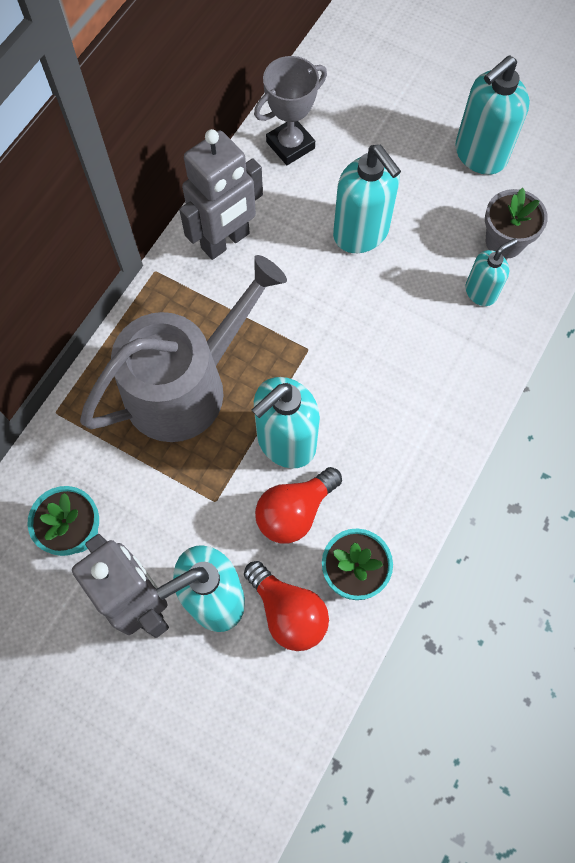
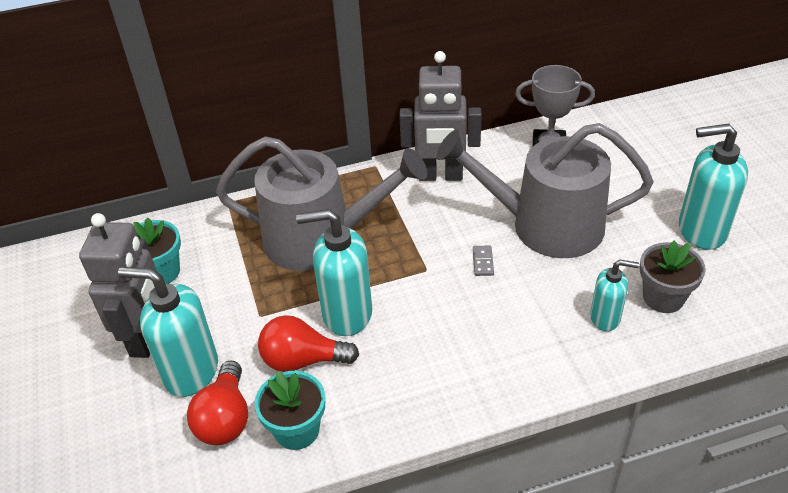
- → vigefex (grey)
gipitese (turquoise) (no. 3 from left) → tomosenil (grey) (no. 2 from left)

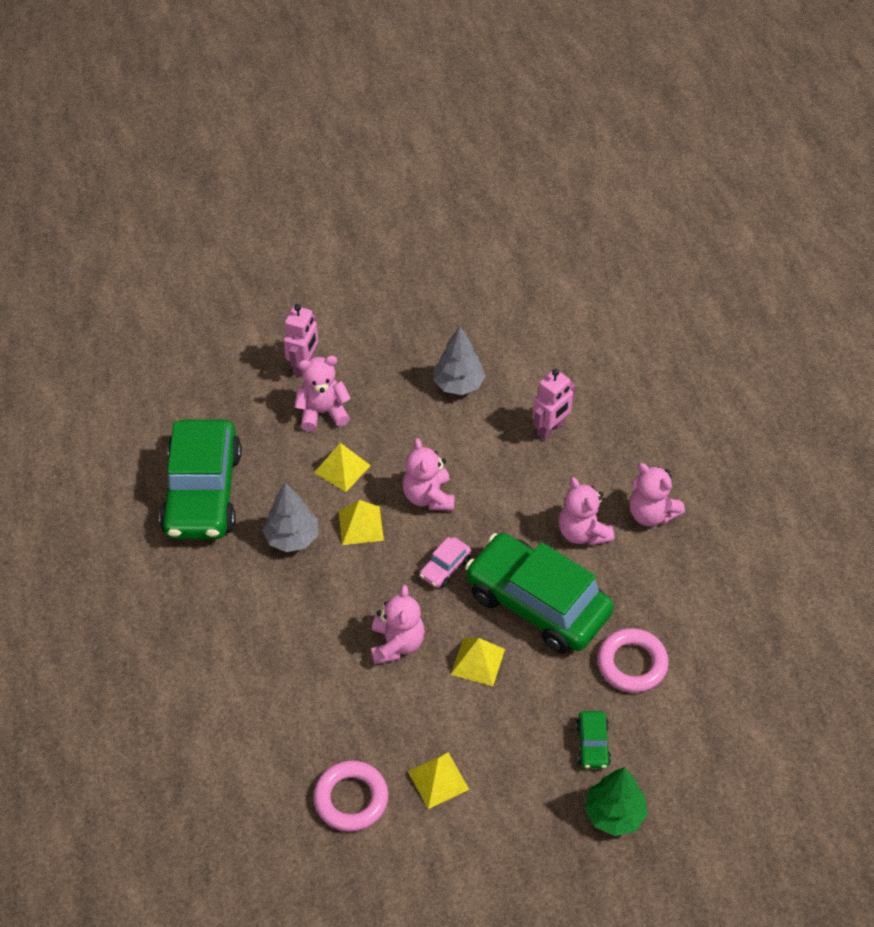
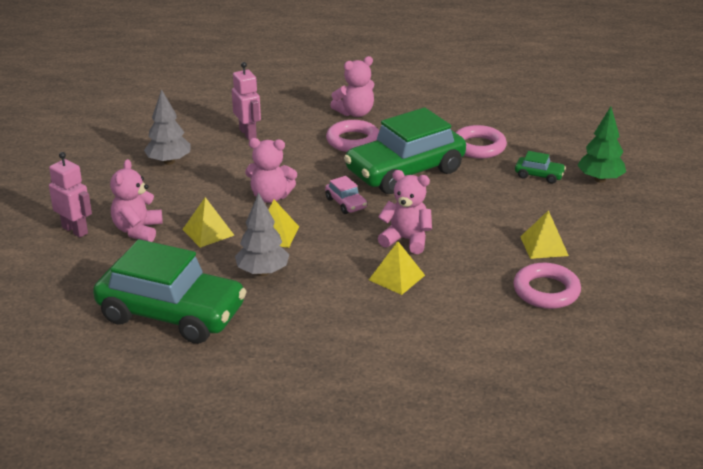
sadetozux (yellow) (no. 4 from left in the first image) → sadetozux (yellow) (no. 3 from left), relocated
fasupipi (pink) (no. 4 from left) → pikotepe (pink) (no. 1 from left)

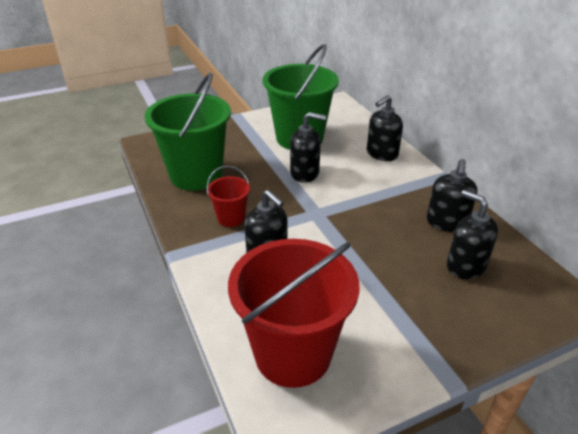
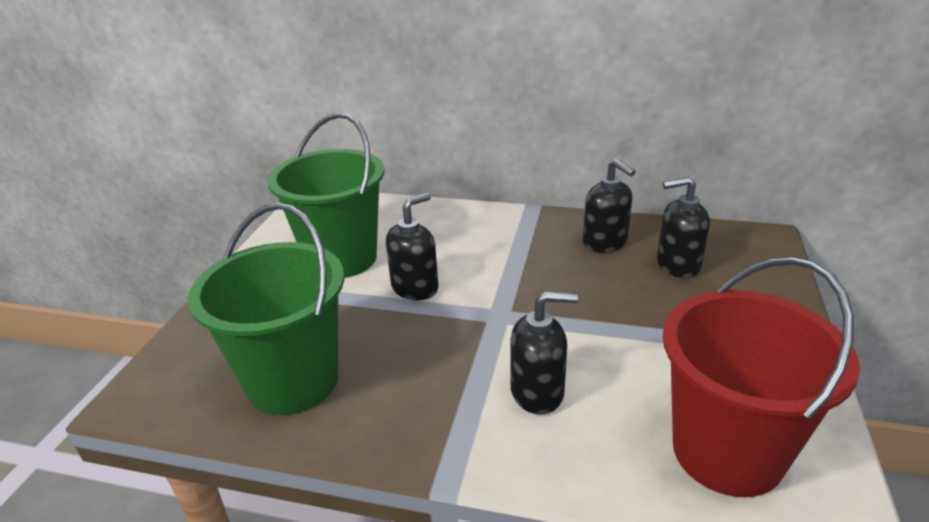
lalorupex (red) (no. 1 from left) → -
gipitese (black) (no. 3 from left) → -

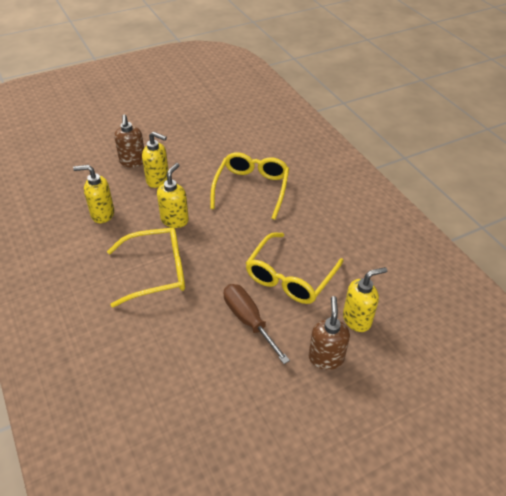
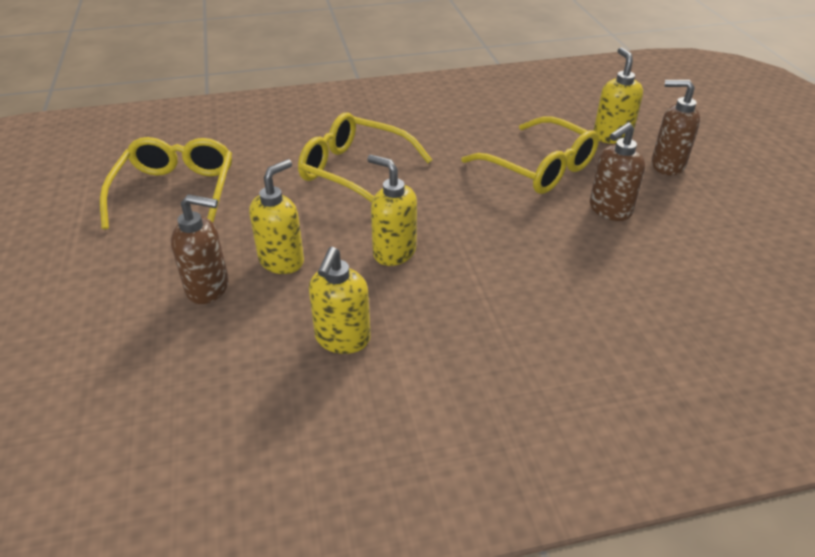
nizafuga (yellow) (no. 1 from left), relocated
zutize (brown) → gipitese (brown) (no. 2 from left)

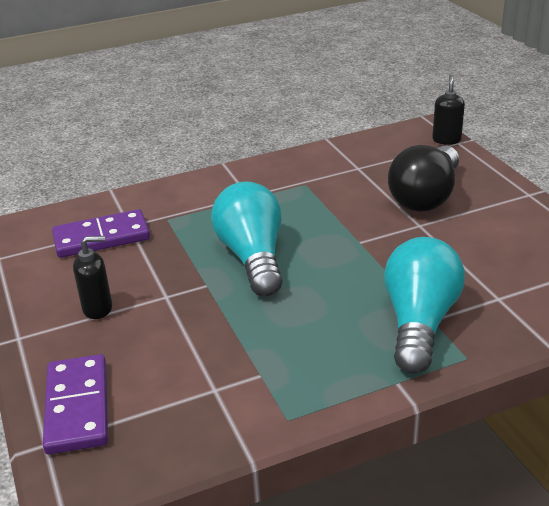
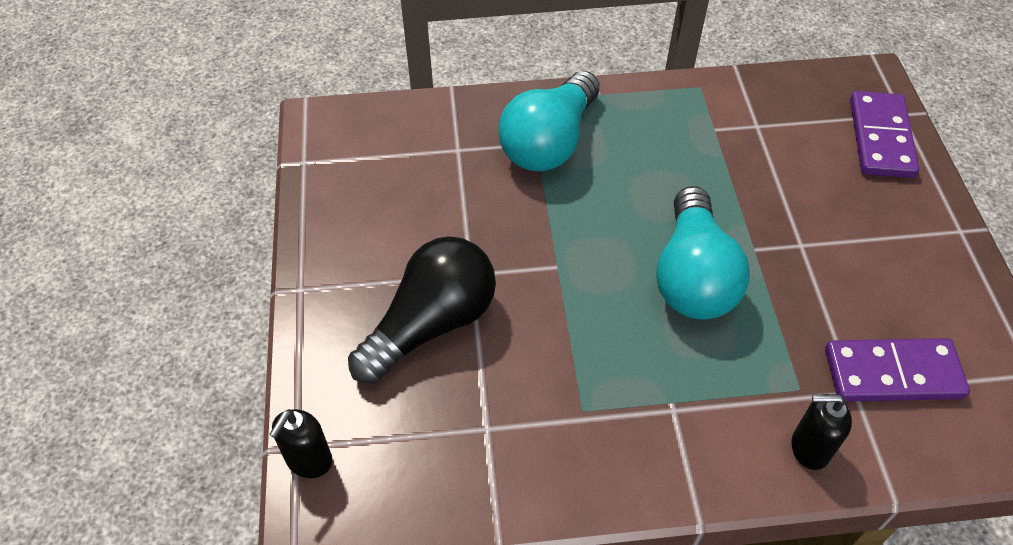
gipitese (black) (no. 1 from left in the first image) → gipitese (black) (no. 2 from left), relocated

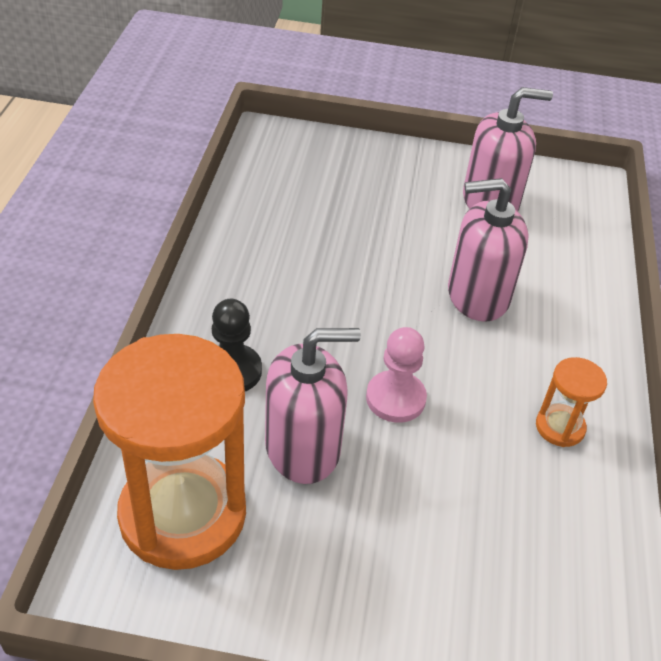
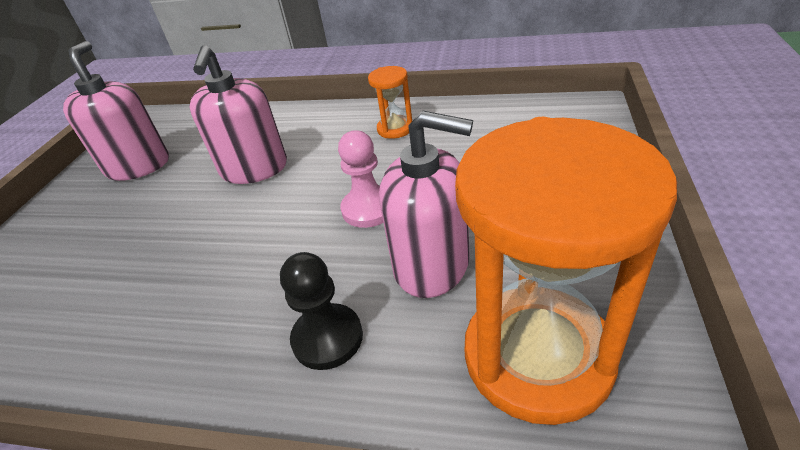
gipitese (pink) (no. 1 from left in the first image) → gipitese (pink) (no. 3 from left), 120 degrees clockwise

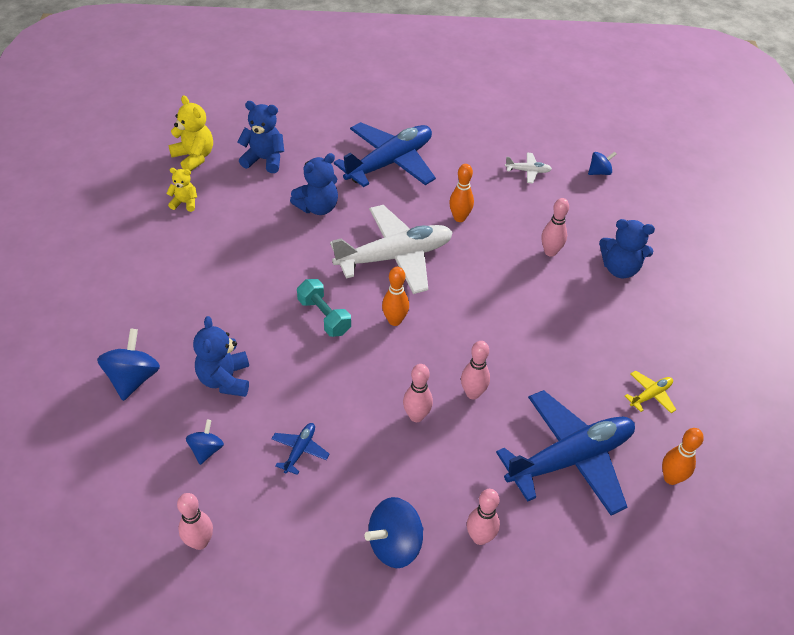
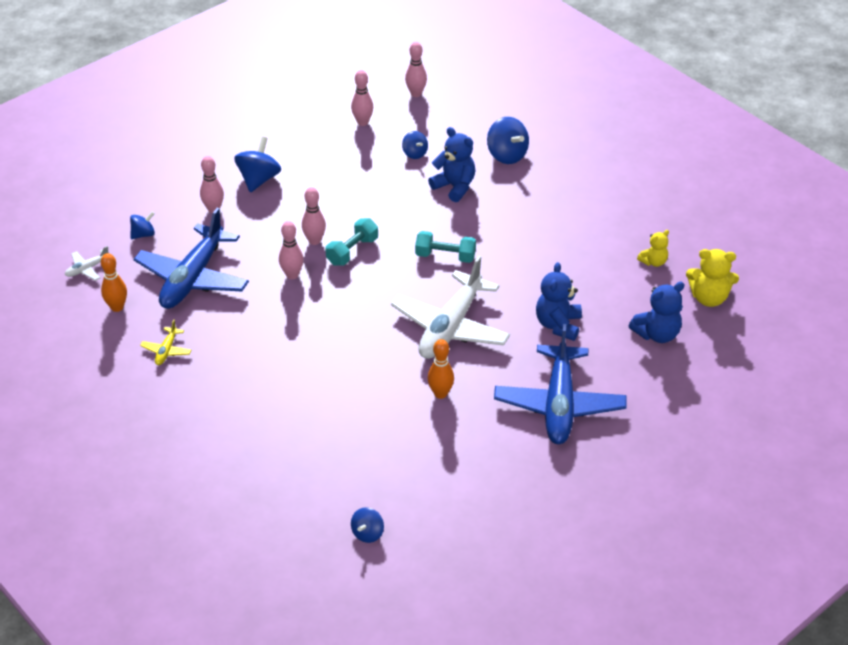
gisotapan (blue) (no. 1 from left) → -
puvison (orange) (no. 1 from left) → -
fasupipi (blue) (no. 4 from left) → -
- → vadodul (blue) (no. 1 from left)
- → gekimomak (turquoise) (no. 1 from left)
gisotapan (white) (no. 2 from left in the first image) → gisotapan (white) (no. 1 from left), relocated
puvison (pink) (no. 5 from left), relocated

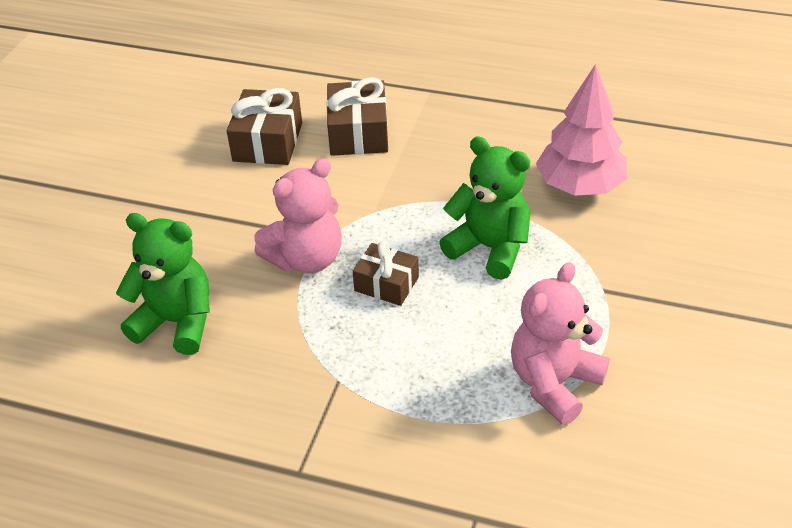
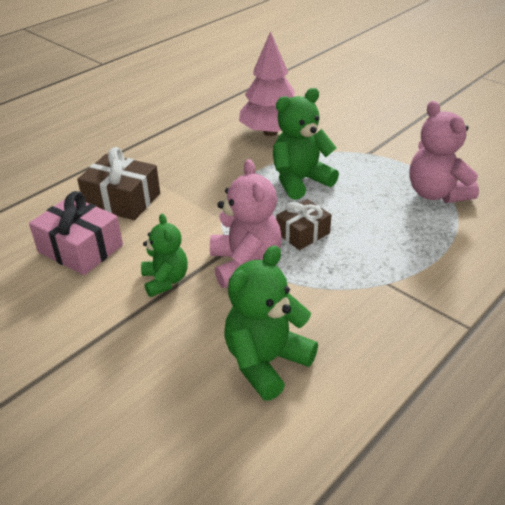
- → fasupipi (green) (no. 1 from left)
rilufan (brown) (no. 1 from left) → rilufan (pink)

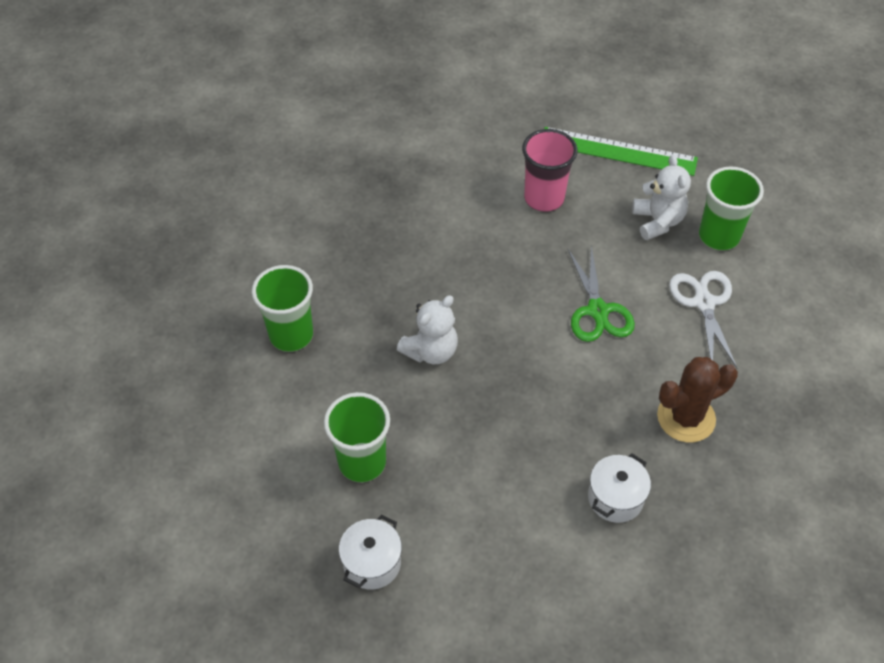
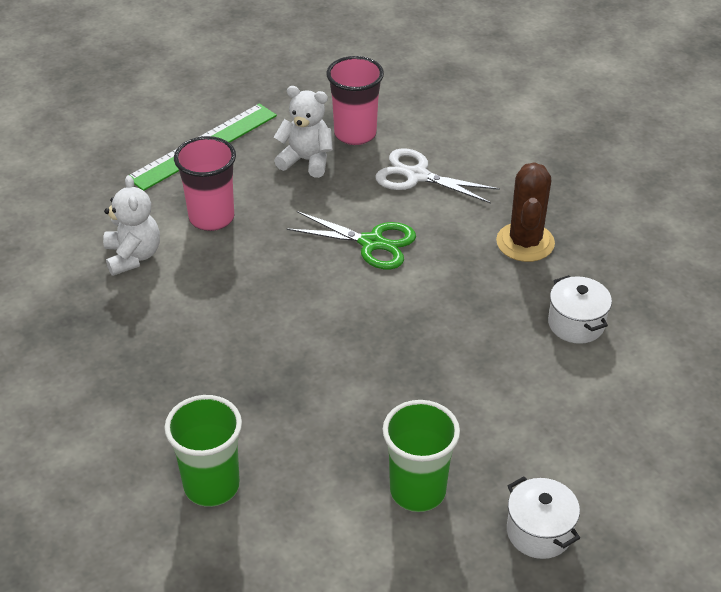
fasupipi (white) (no. 1 from left), relocated
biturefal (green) (no. 3 from left) → biturefal (pink) (no. 2 from left)

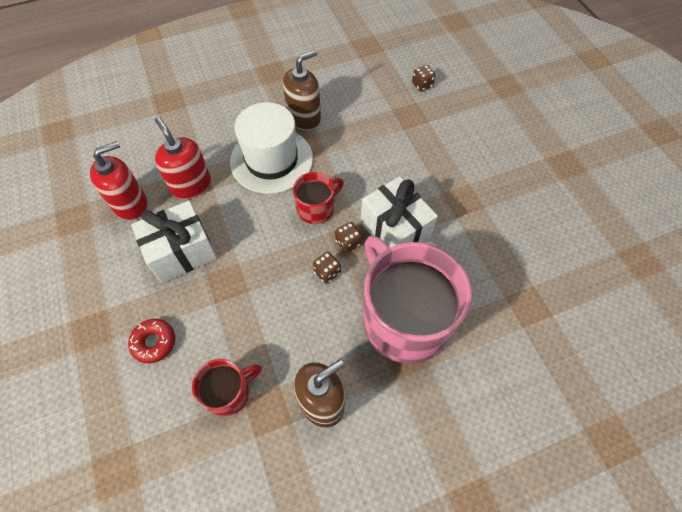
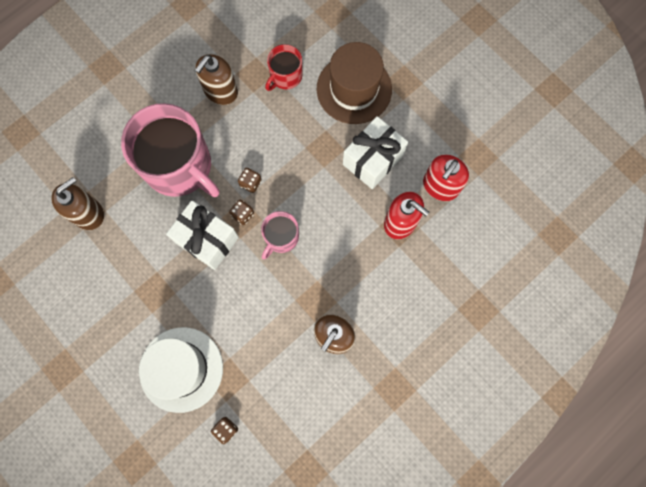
- → gipitese (brown) (no. 1 from left)
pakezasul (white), relocated
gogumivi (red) → pakezasul (brown)
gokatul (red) (no. 2 from left) → gokatul (pink) (no. 2 from left)

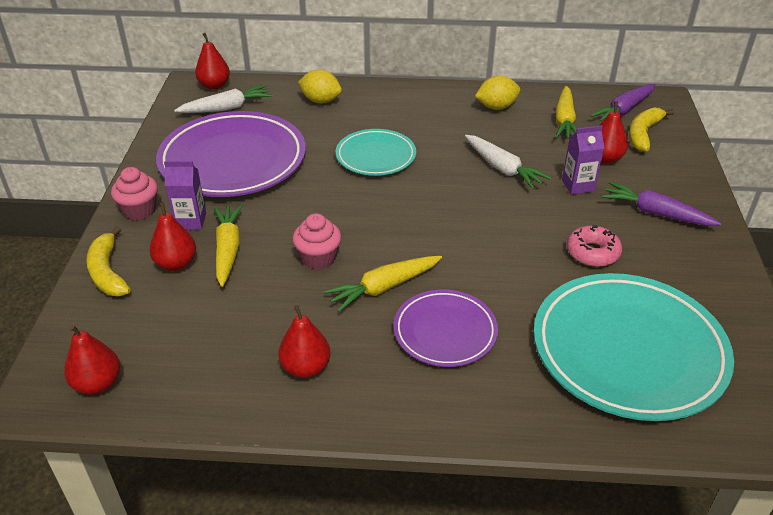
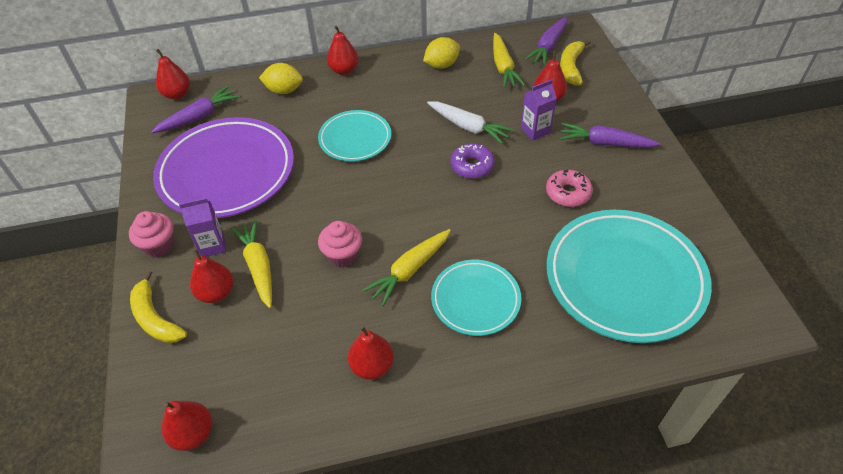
- → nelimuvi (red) (no. 4 from left)
- → gogumivi (purple)
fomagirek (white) (no. 1 from left) → fomagirek (purple) (no. 1 from left)
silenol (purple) (no. 2 from left) → silenol (turquoise) (no. 2 from left)

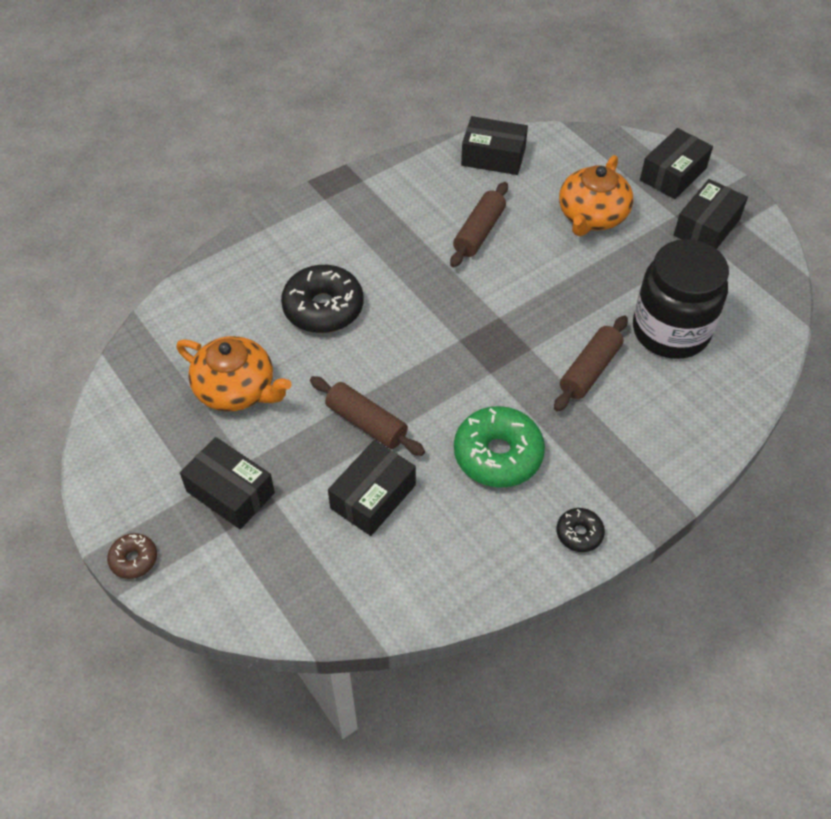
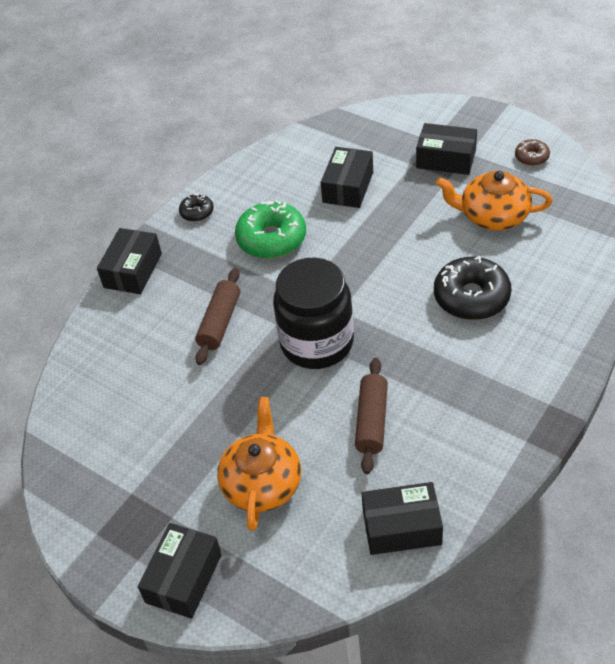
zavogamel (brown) (no. 1 from left) → -
gogumivi (brown), relocated
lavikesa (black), relocated
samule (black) (no. 5 from left in the first image) → samule (black) (no. 1 from left), relocated

